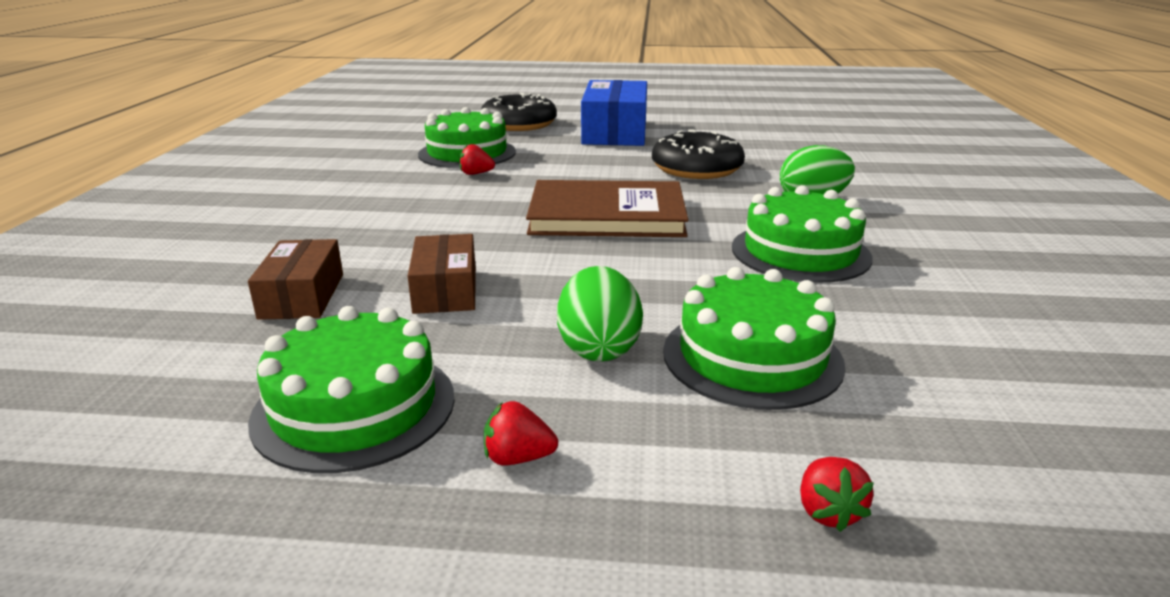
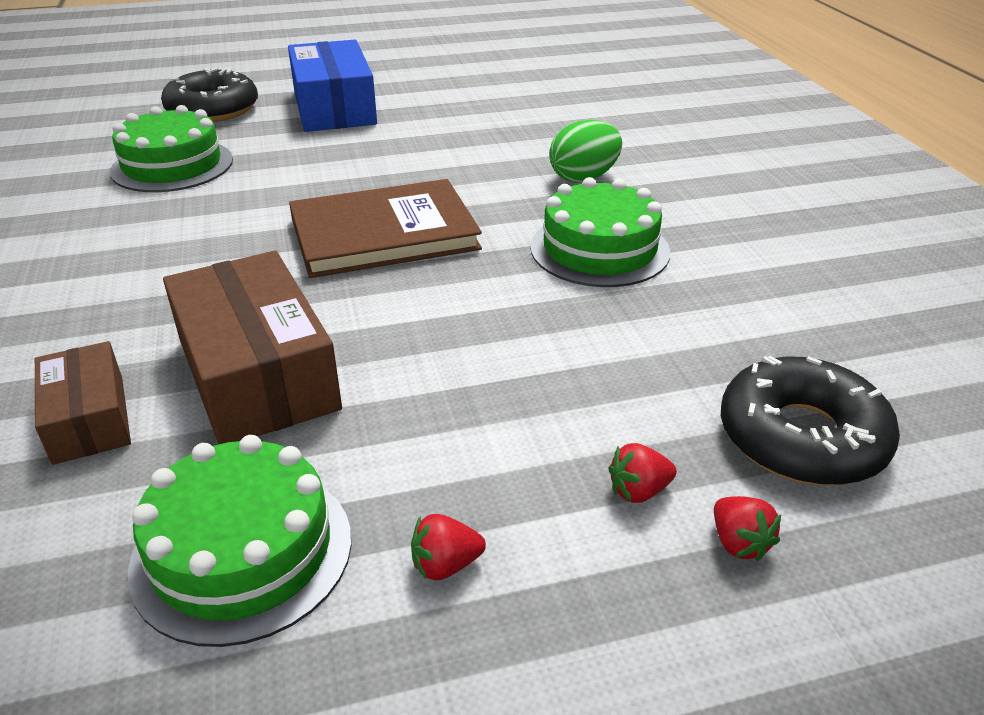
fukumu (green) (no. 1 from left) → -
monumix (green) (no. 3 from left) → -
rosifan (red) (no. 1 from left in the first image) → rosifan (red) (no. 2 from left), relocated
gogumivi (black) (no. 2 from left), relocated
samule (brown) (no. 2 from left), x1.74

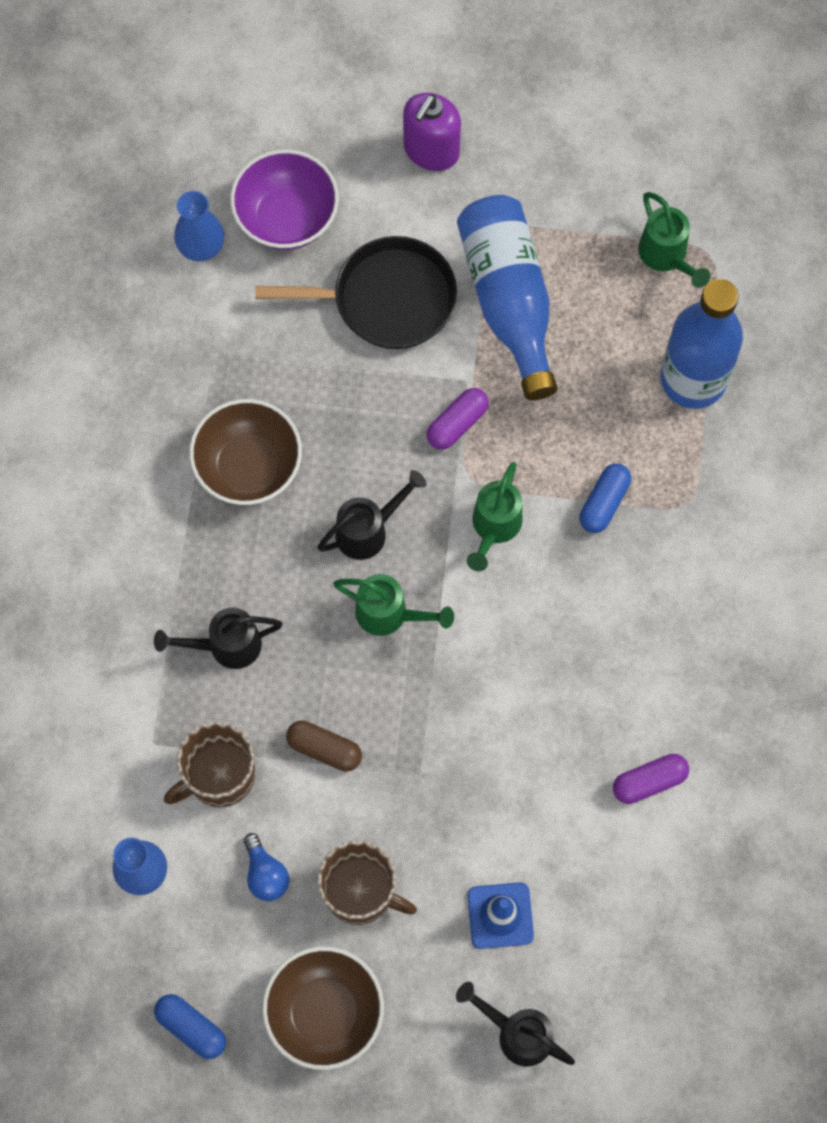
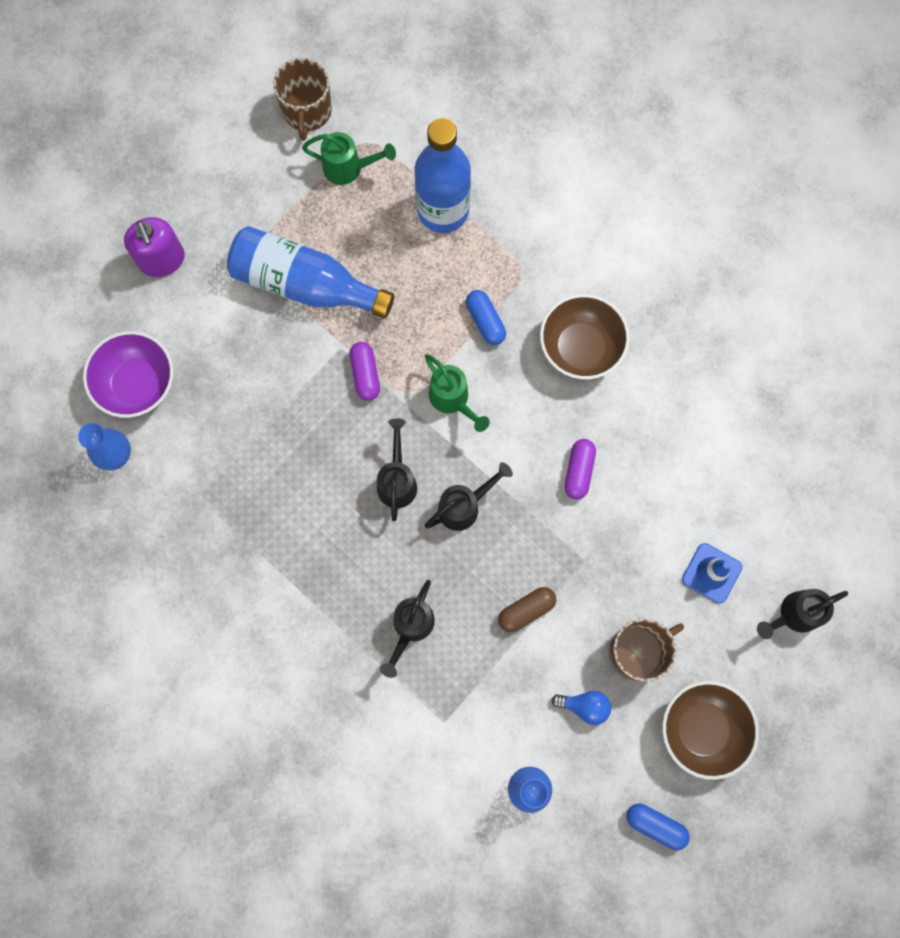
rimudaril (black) → -
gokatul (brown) (no. 1 from left), relocated
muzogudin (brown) (no. 1 from left), relocated
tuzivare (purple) (no. 2 from left), relocated
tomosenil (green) (no. 1 from left) → tomosenil (black) (no. 3 from left)
tuzivare (blue) (no. 1 from left in the first image) → tuzivare (blue) (no. 2 from left), 45 degrees clockwise

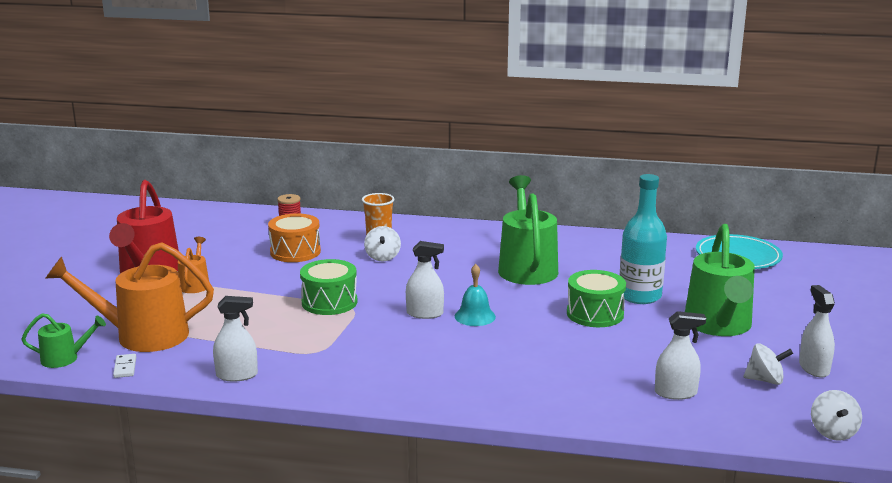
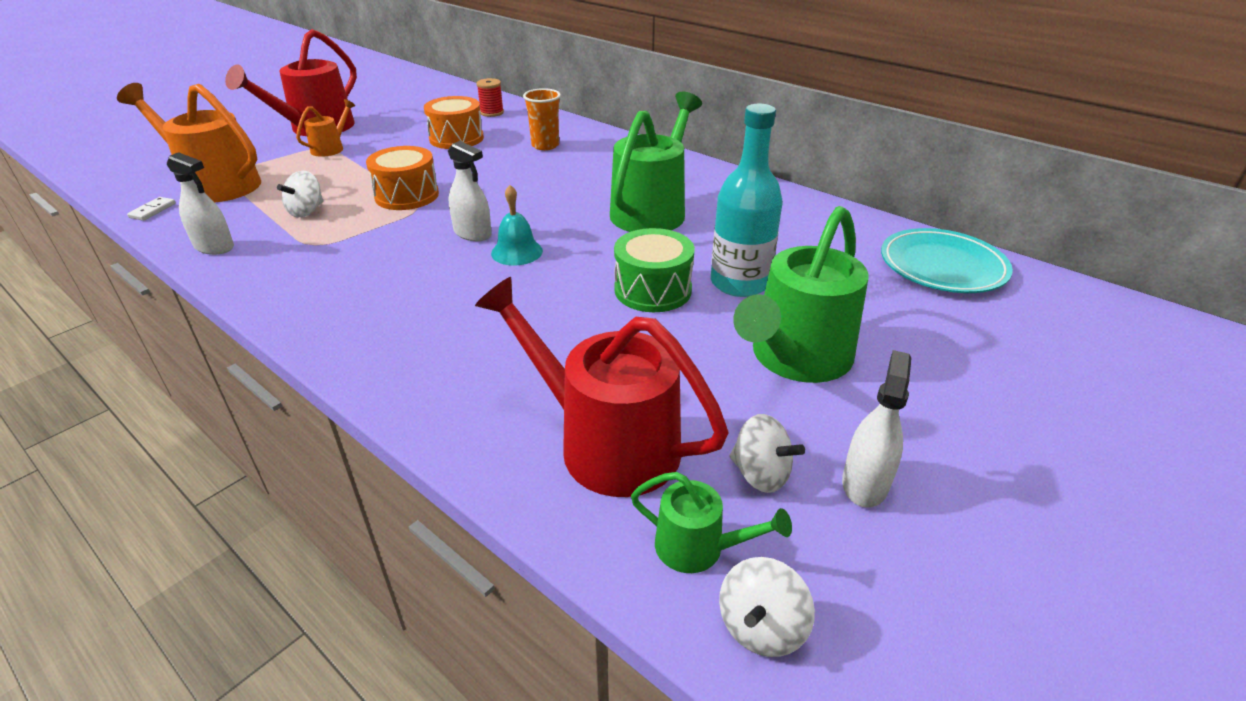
tomosenil (green) (no. 1 from left in the first image) → tomosenil (green) (no. 2 from left), relocated
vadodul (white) (no. 1 from left), relocated
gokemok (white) (no. 3 from left) → tomosenil (red) (no. 2 from left)
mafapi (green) (no. 1 from left) → mafapi (orange) (no. 1 from left)

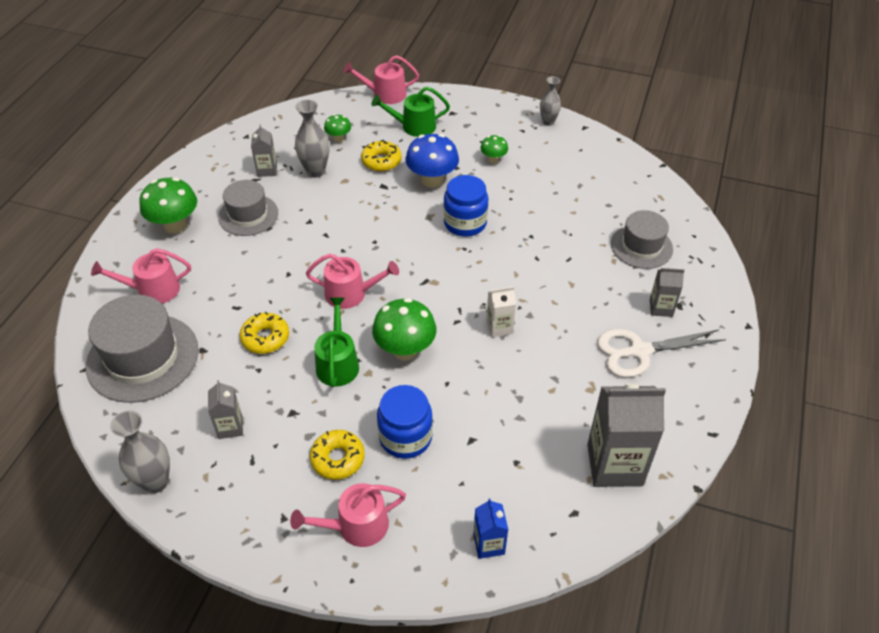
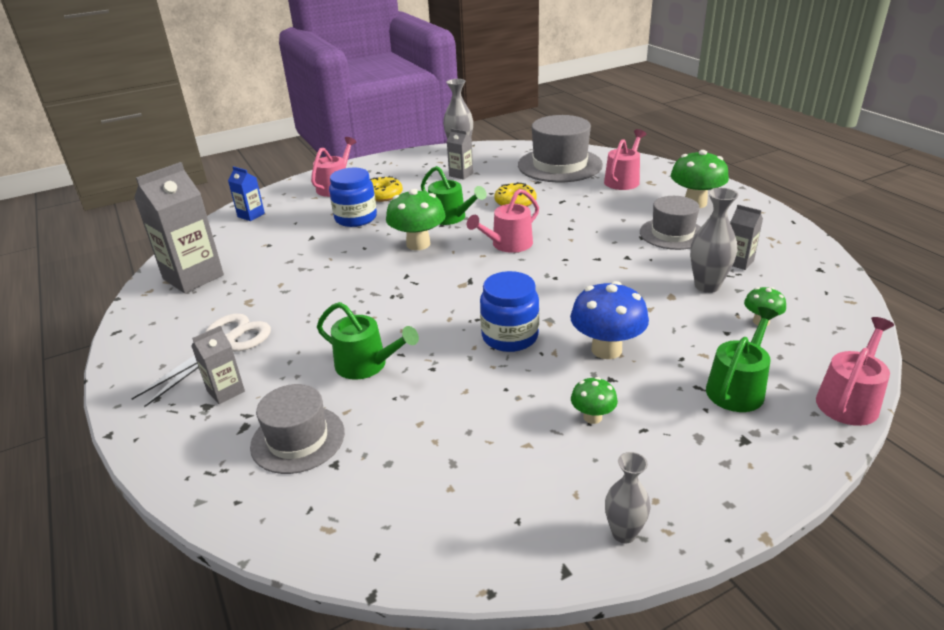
gogumivi (yellow) (no. 3 from left) → -
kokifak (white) → -
- → tomosenil (green) (no. 1 from left)

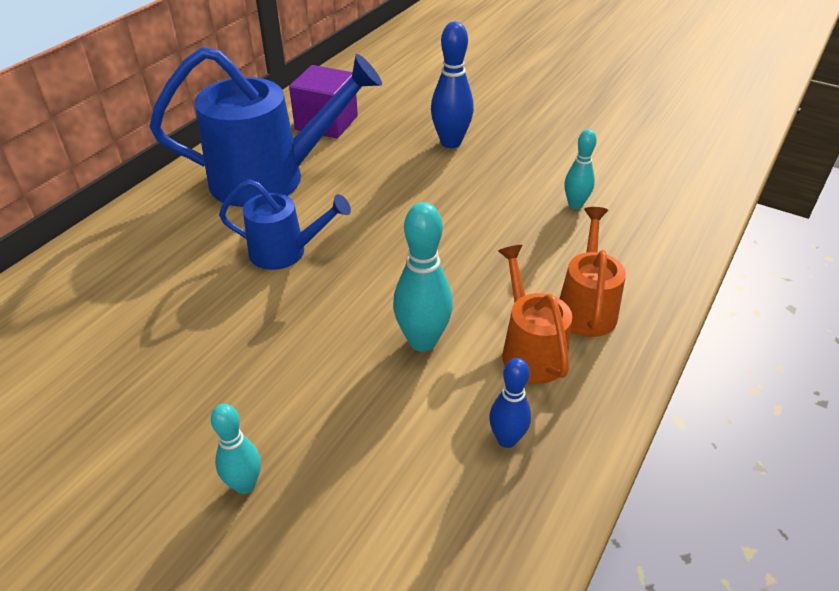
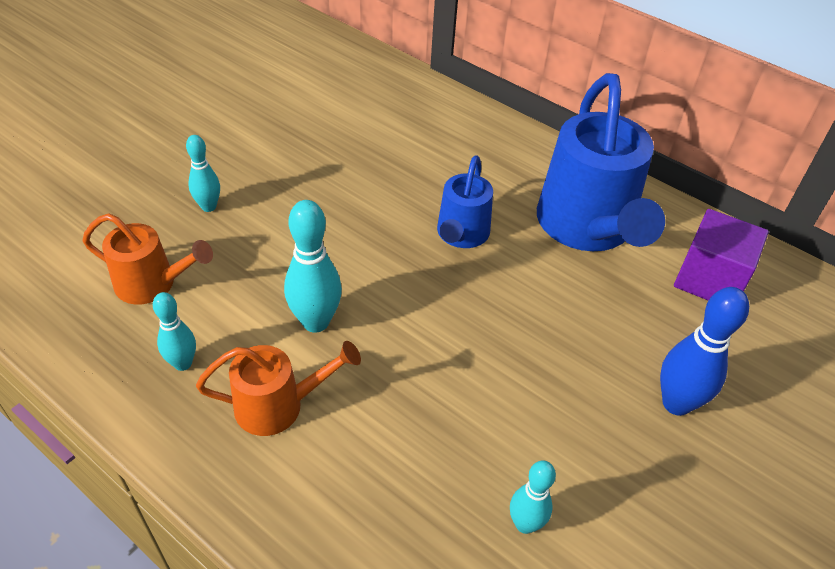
tomosenil (orange) (no. 2 from left in the first image) → tomosenil (orange) (no. 1 from left), relocated
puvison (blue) (no. 2 from left) → puvison (turquoise) (no. 1 from left)

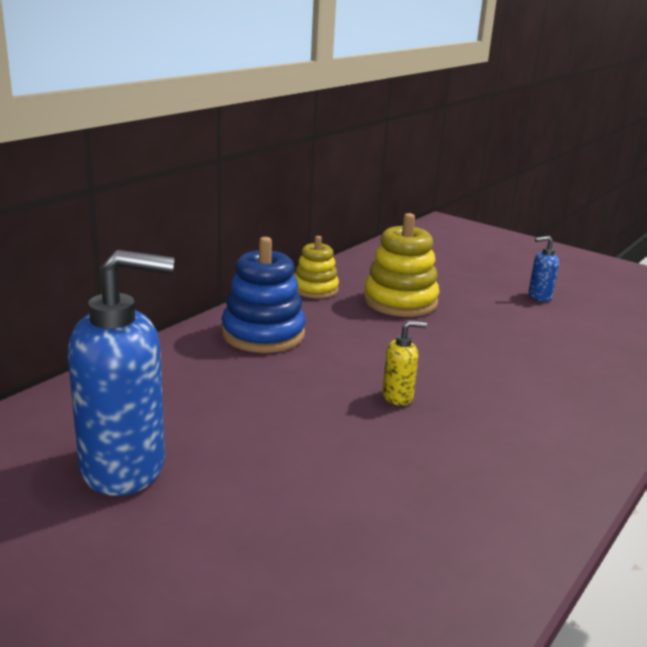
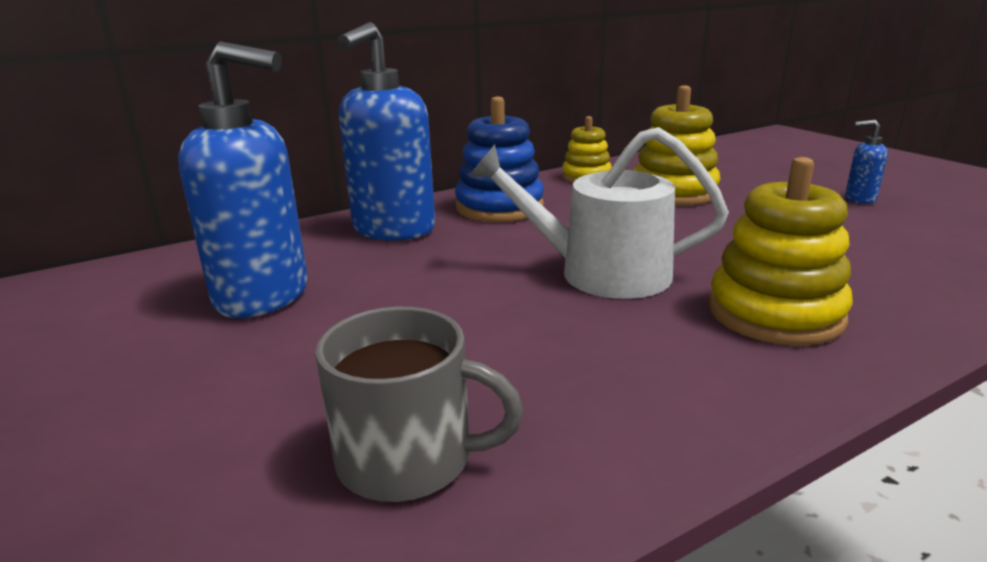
- → gokatul (grey)
- → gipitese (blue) (no. 2 from left)
- → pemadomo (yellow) (no. 3 from left)
gipitese (yellow) → tomosenil (white)

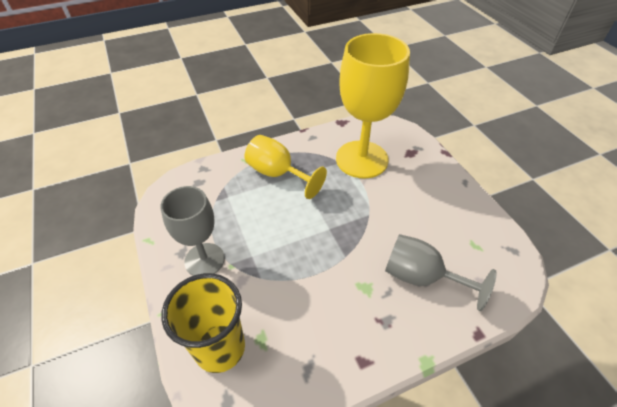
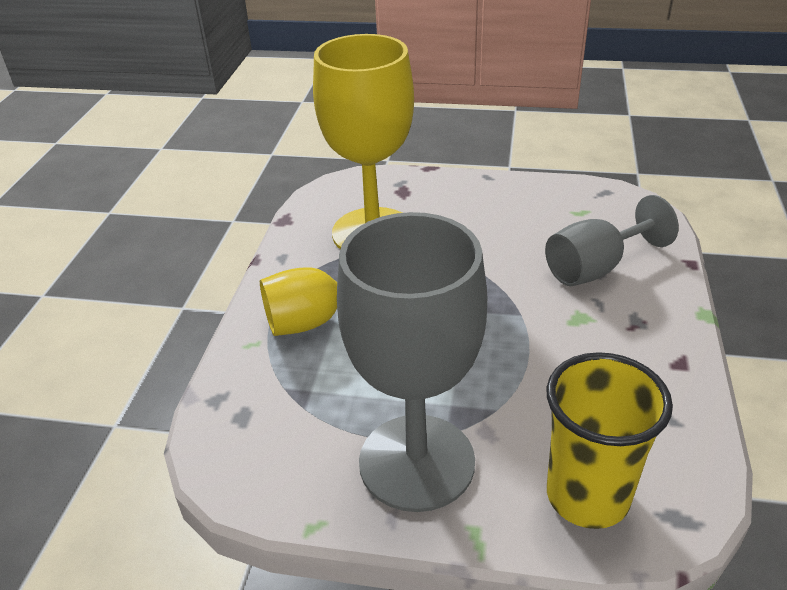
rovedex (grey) (no. 1 from left), x1.63

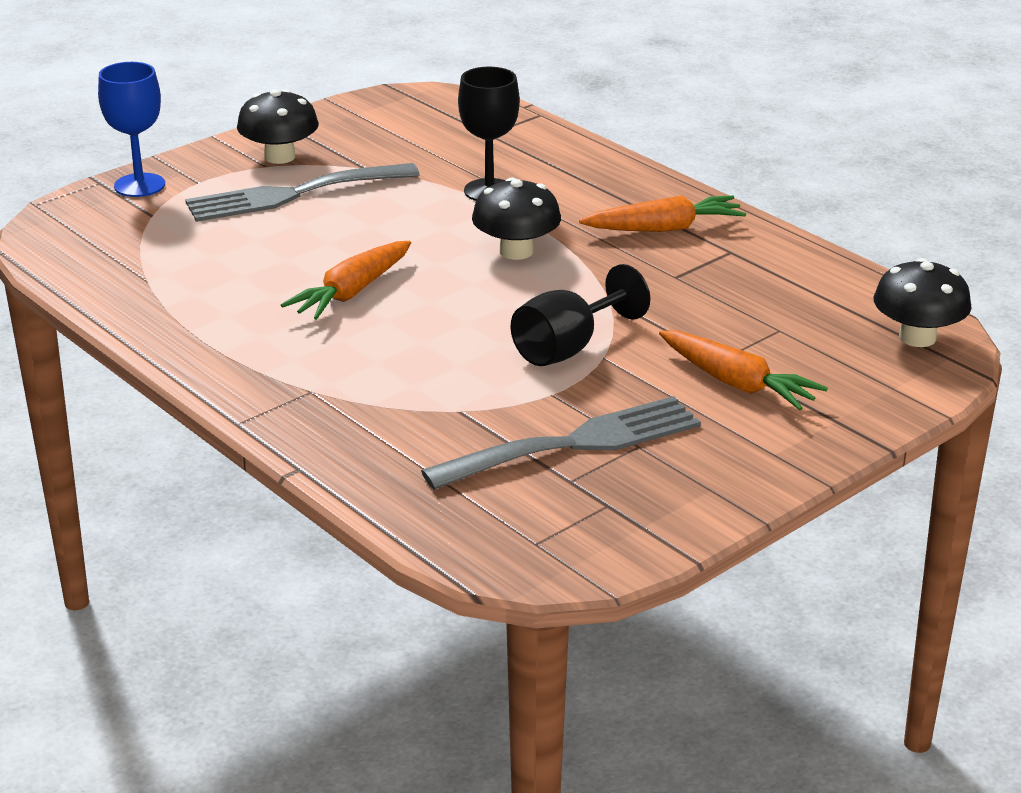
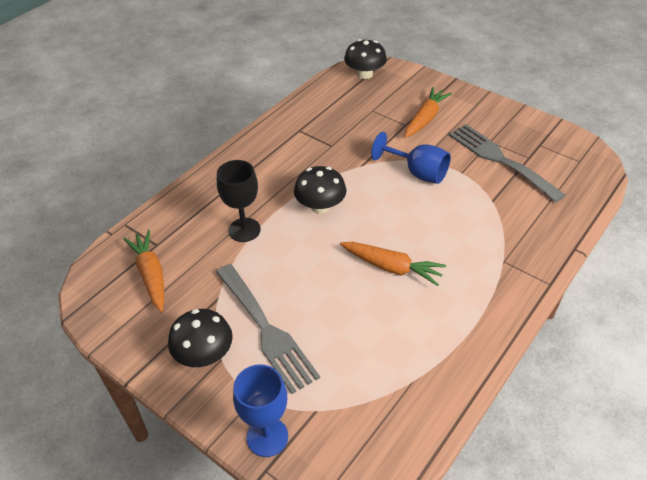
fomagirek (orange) (no. 2 from left in the first image) → fomagirek (orange) (no. 1 from left), relocated
rovedex (black) (no. 2 from left) → rovedex (blue) (no. 2 from left)

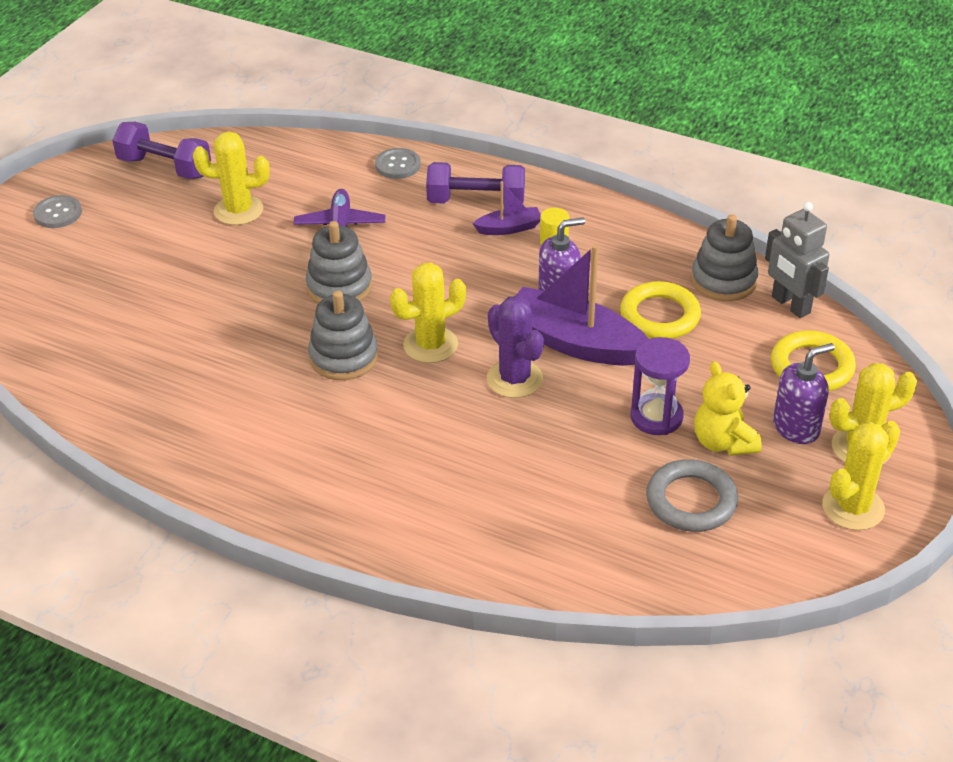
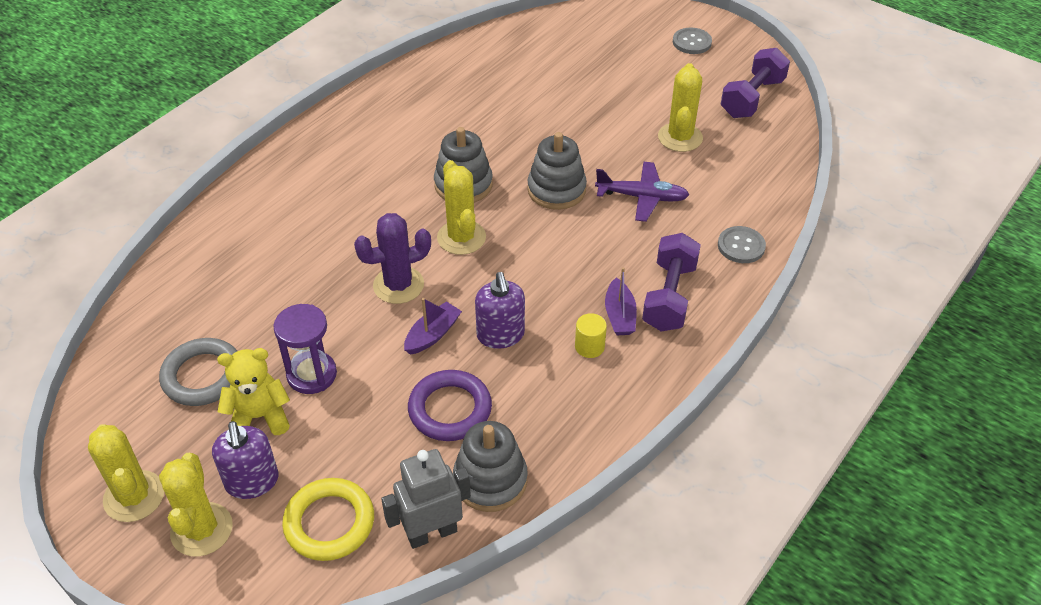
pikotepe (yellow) (no. 1 from left) → pikotepe (purple)
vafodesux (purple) (no. 2 from left in the first image) → vafodesux (purple) (no. 1 from left), x0.49

